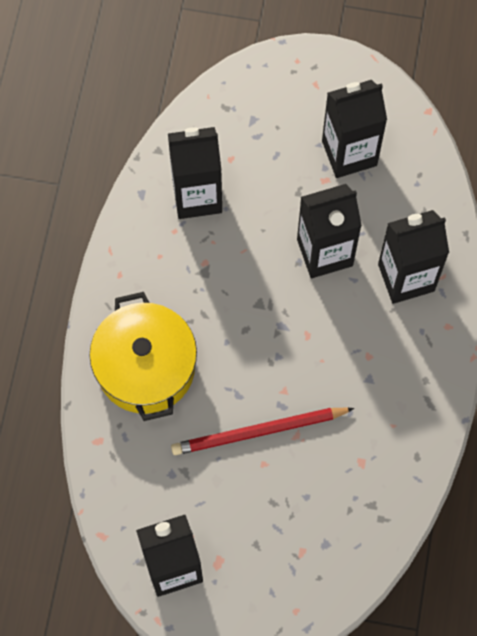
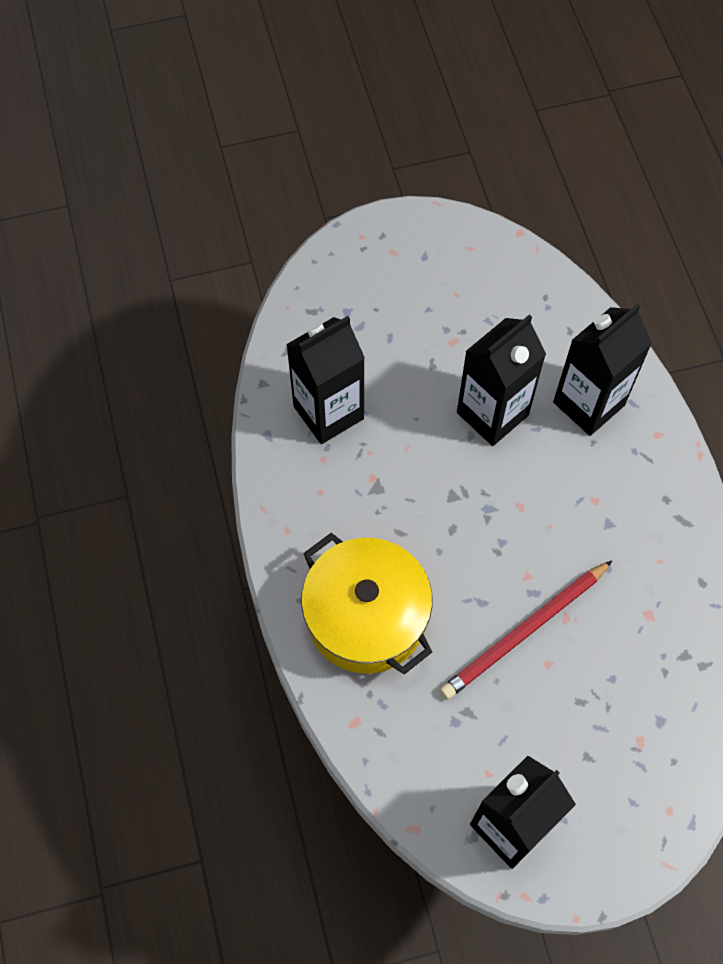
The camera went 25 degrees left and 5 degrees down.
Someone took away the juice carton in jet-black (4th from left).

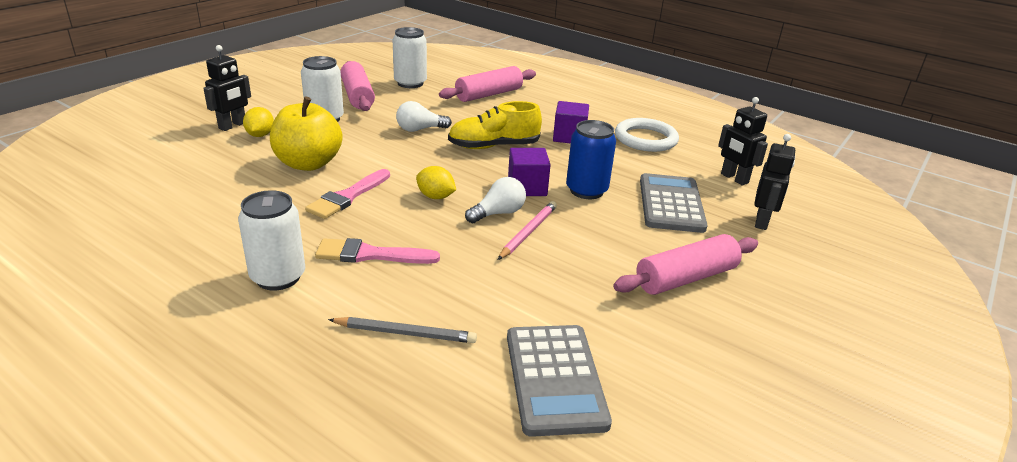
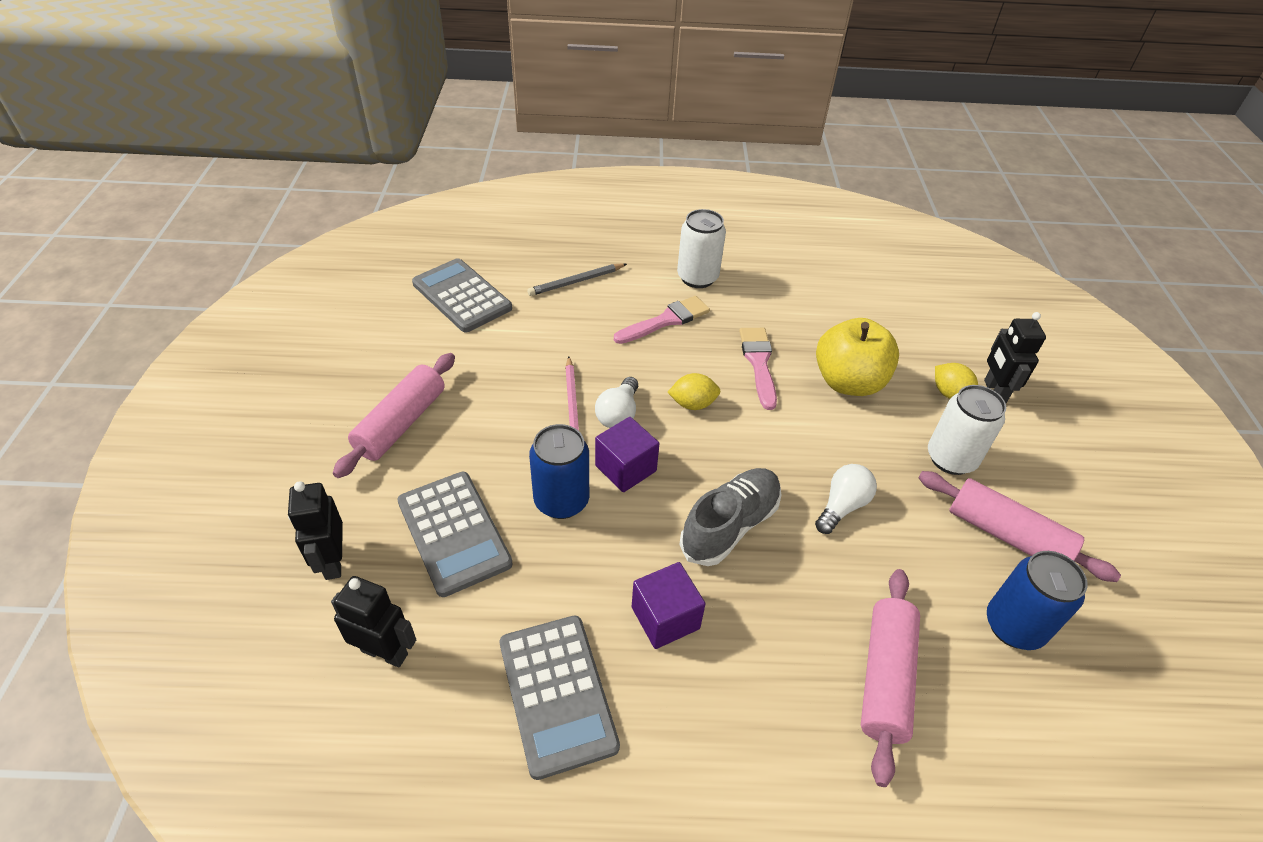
The camera went 145 degrees right and 15 degrees up.
Someone repainted the tin in snow-white (3rd from left), which became the tin in blue (2nd from left).
Someone repainted the lace-up shoe in golden, which became the lace-up shoe in gray.
Someone swapped the hoop in snow-white for the pocket calculator in gray (3rd from left).

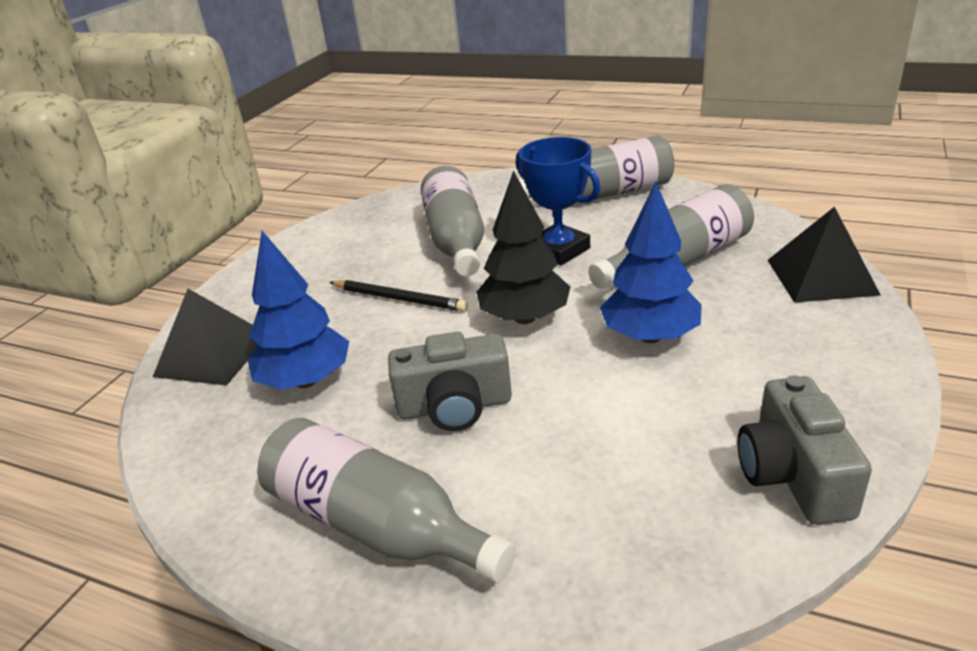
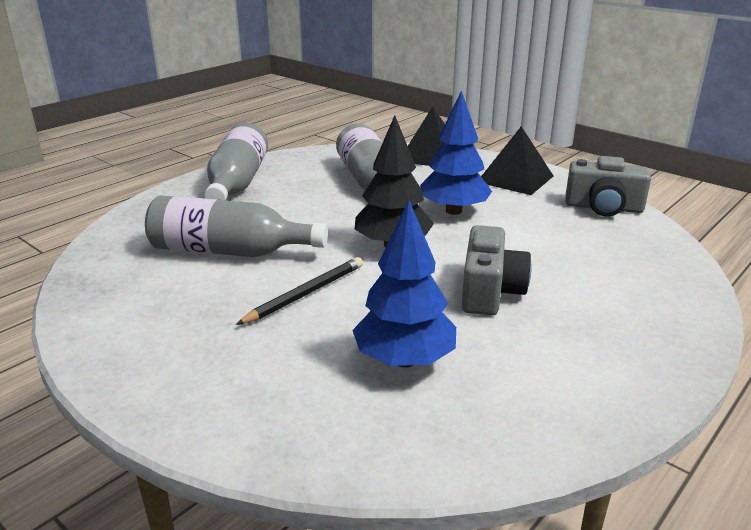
The camera went 75 degrees left and 5 degrees down.
Someone carried the pyramid shape in jet-black (1st from left in the first image).
Someone took away the flask in gray (1st from left).
Someone took away the prize cup in blue.

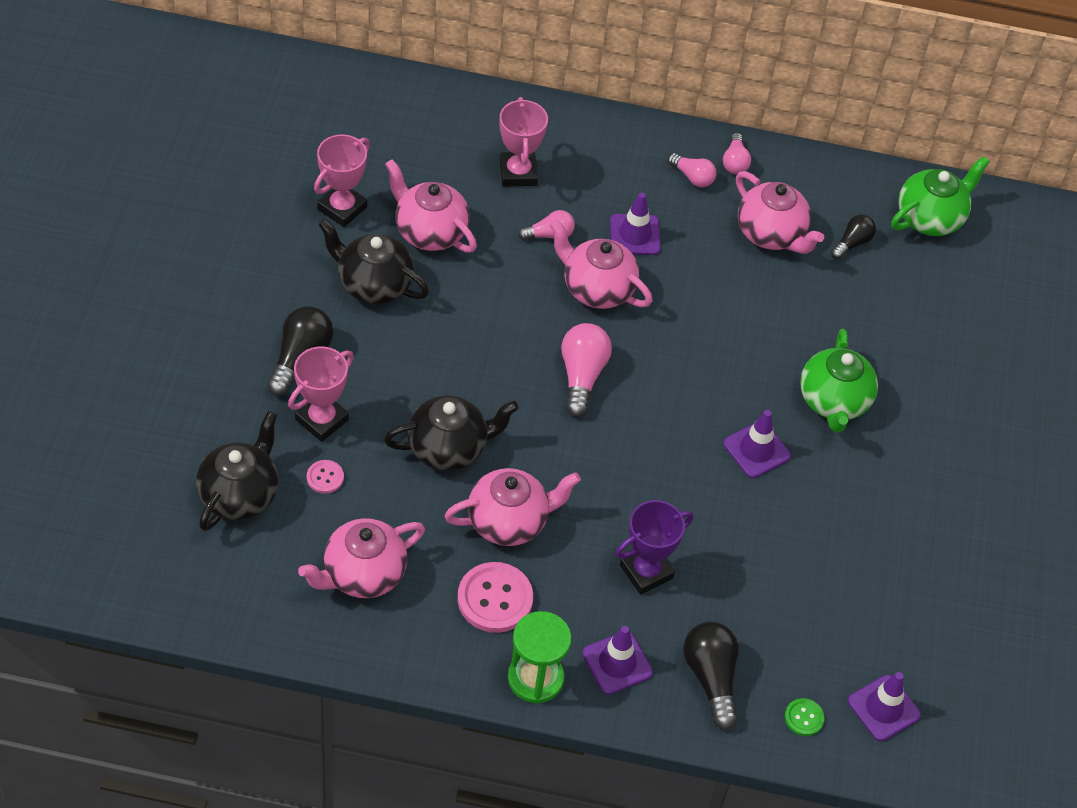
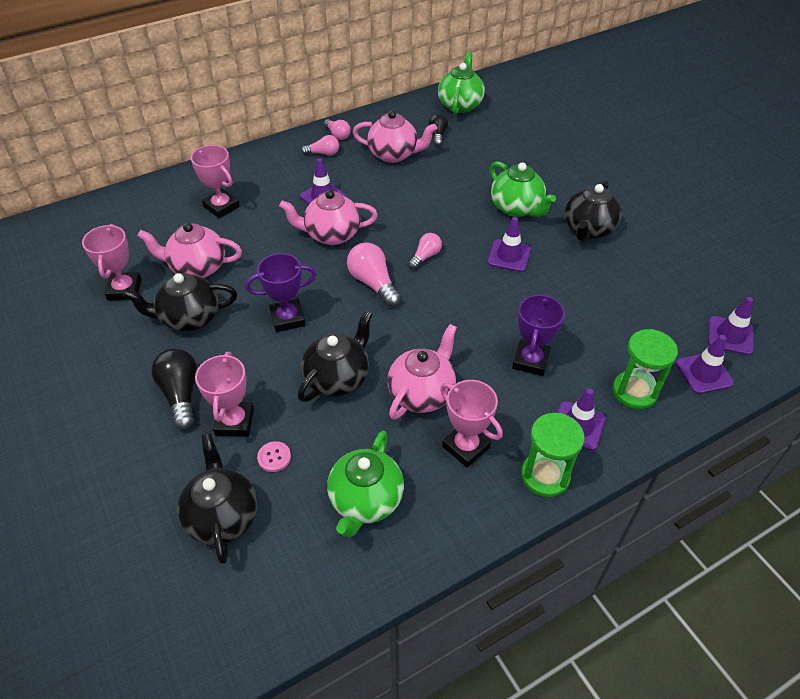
The camera went 35 degrees left and 5 degrees down.
Someone repainted the china teapot in pink (1st from left), which became the china teapot in leaf-green (1st from left).
Someone swapped the sewing button in pink (2nd from left) for the prize cup in pink (4th from left).
Someone carried the bulb in pink (1st from left in the first image).
Someone swapped the bulb in jet-black (2nd from left) for the sand timer in leaf-green (2nd from left).
Someone swapped the sewing button in leaf-green for the road cone in royal purple (4th from left).
Someone put down the prize cup in royal purple (1st from left).
Someone put down the china teapot in jet-black (4th from left).

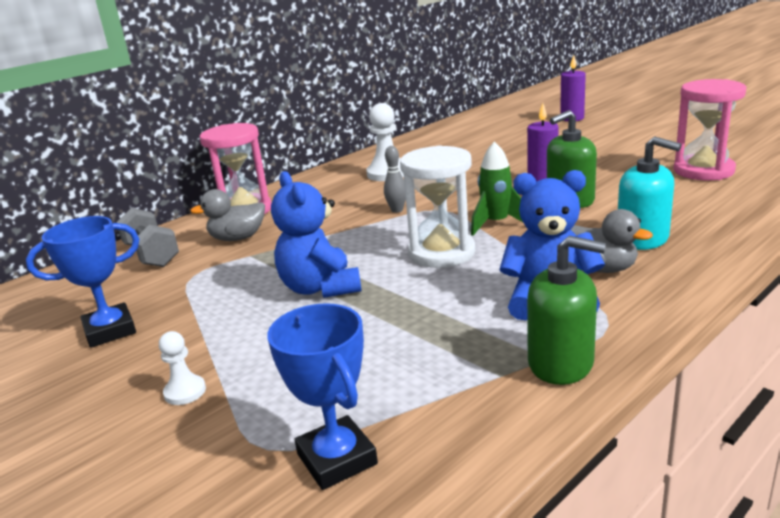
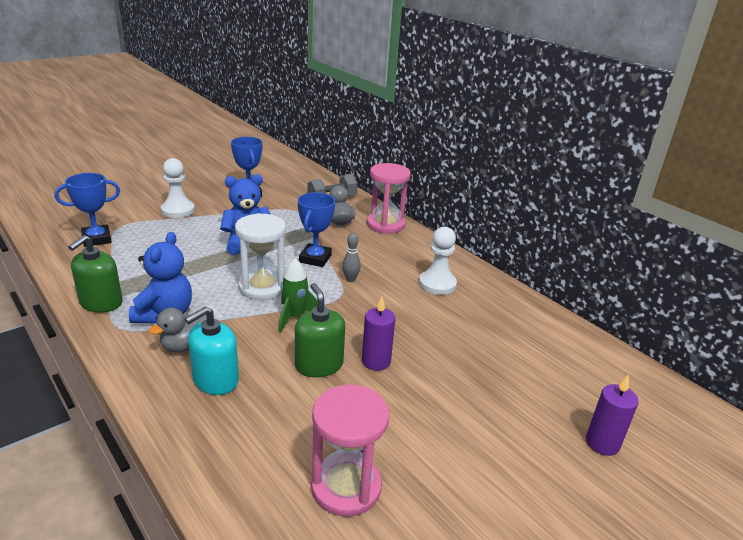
The camera went 90 degrees right and 5 degrees up.
Someone scaled the pawn in snow-white (1st from left) by 1.78.
Someone put down the prize cup in blue (3rd from left).

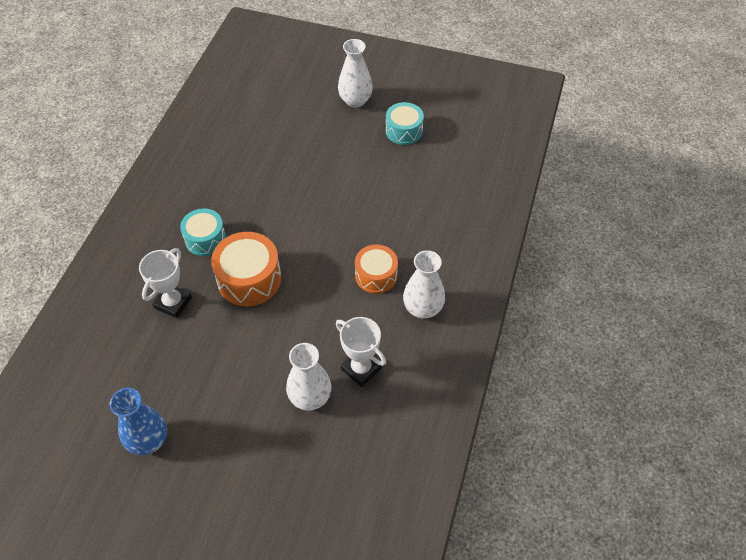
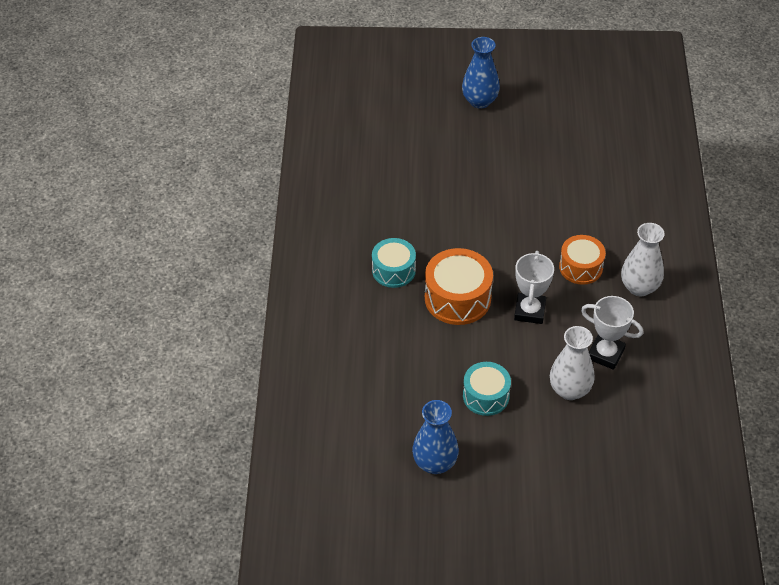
The camera went 15 degrees left and 5 degrees down.
Someone carried the prize cup in snow-white (1st from left).
Someone repainted the tall vase in snow-white (2nd from left), which became the tall vase in blue (2nd from left).
Someone carried the toy drum in teal (2nd from left).

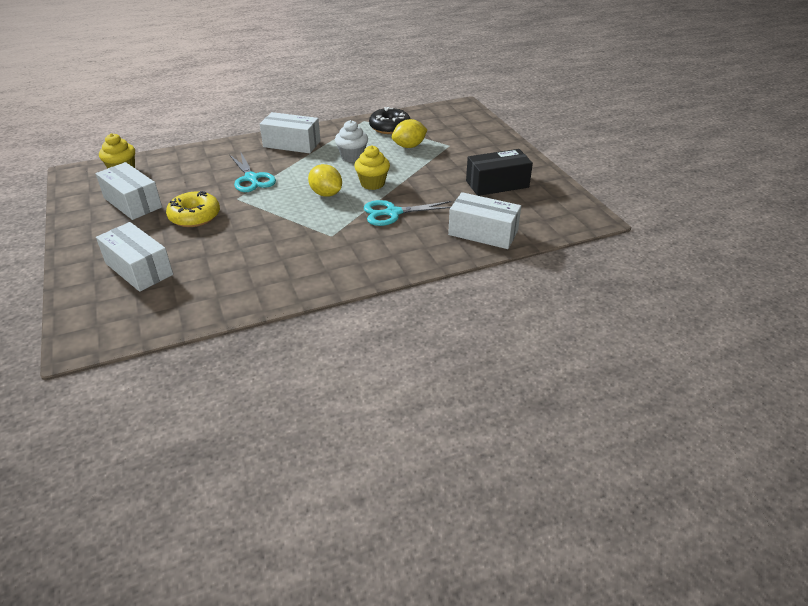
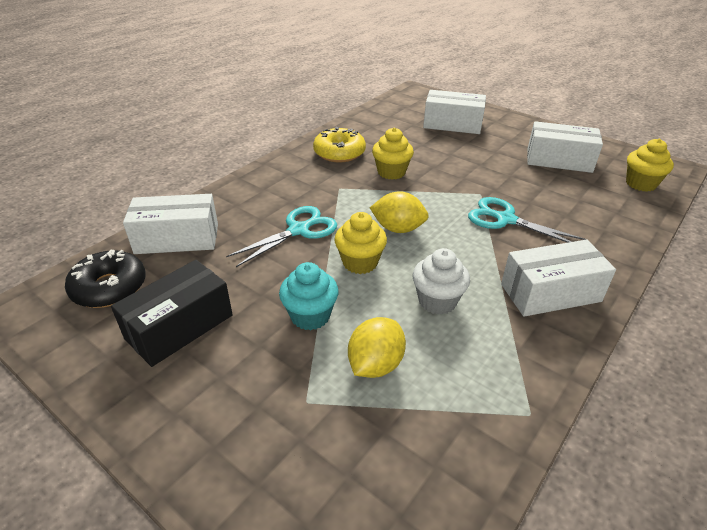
The camera went 150 degrees right and 0 degrees up.
Someone carried the donut in golden.
Someone carried the donut in jet-black.
Someone put down the cupcake in teal.
Someone put down the cupcake in golden (2nd from left).

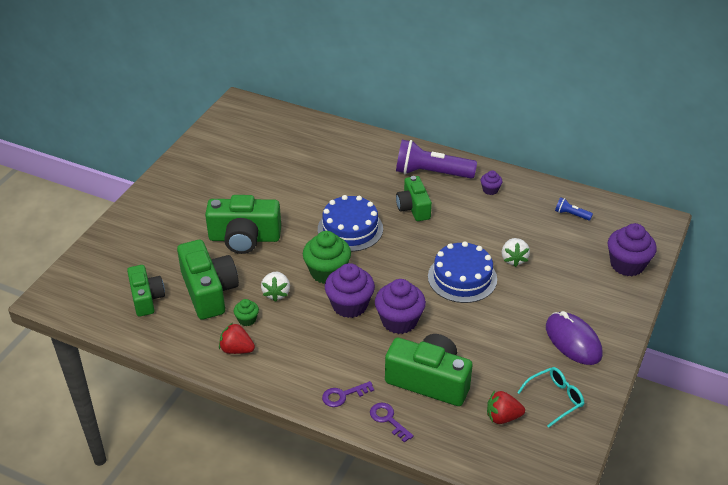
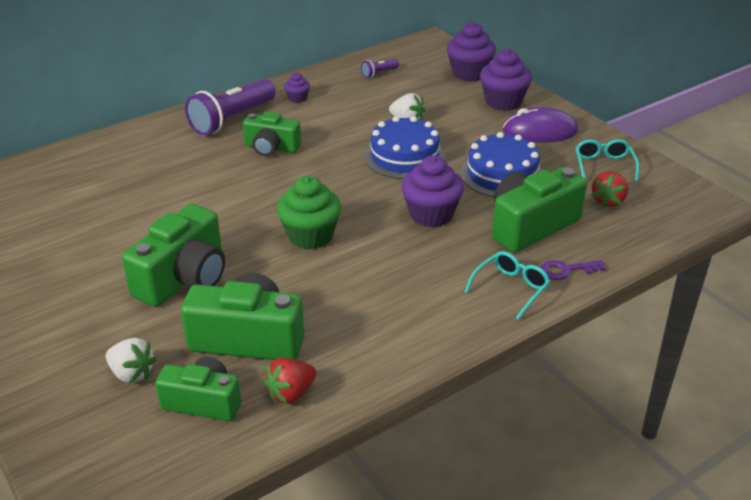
The camera went 60 degrees left and 5 degrees down.
Someone carried the strawberry in crimson (1st from left).
Someone took away the cupcake in leaf-green (1st from left).
Someone carried the strawberry in snow-white (1st from left).
Someone carried the cake in blue (1st from left in the first image).
Someone swapped the key in royal purple (1st from left) for the spectacles in teal (1st from left).
Someone carried the cupcake in royal purple (1st from left in the first image).
Someone repainted the torch in blue, which became the torch in royal purple (2nd from left).

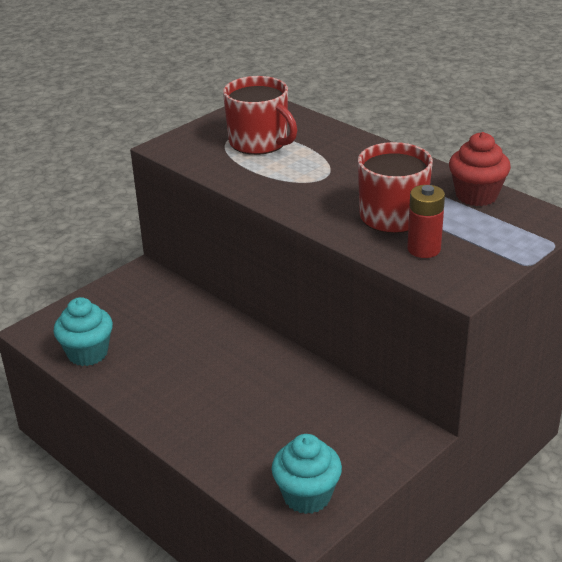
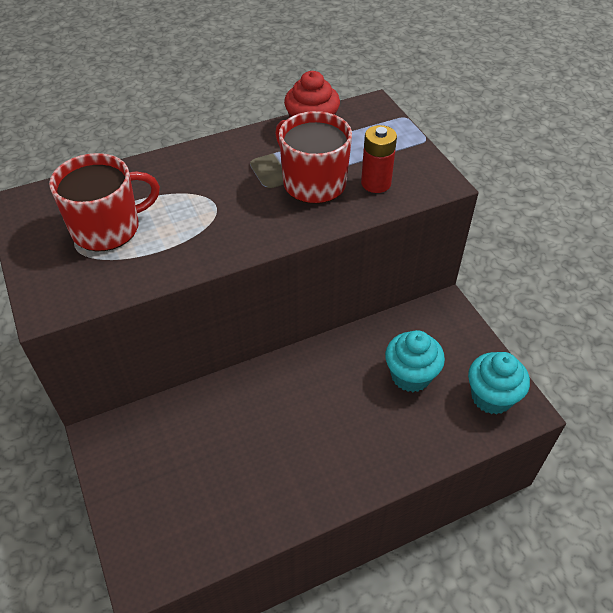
The camera went 70 degrees left and 15 degrees up.
Someone carried the cupcake in teal (1st from left).

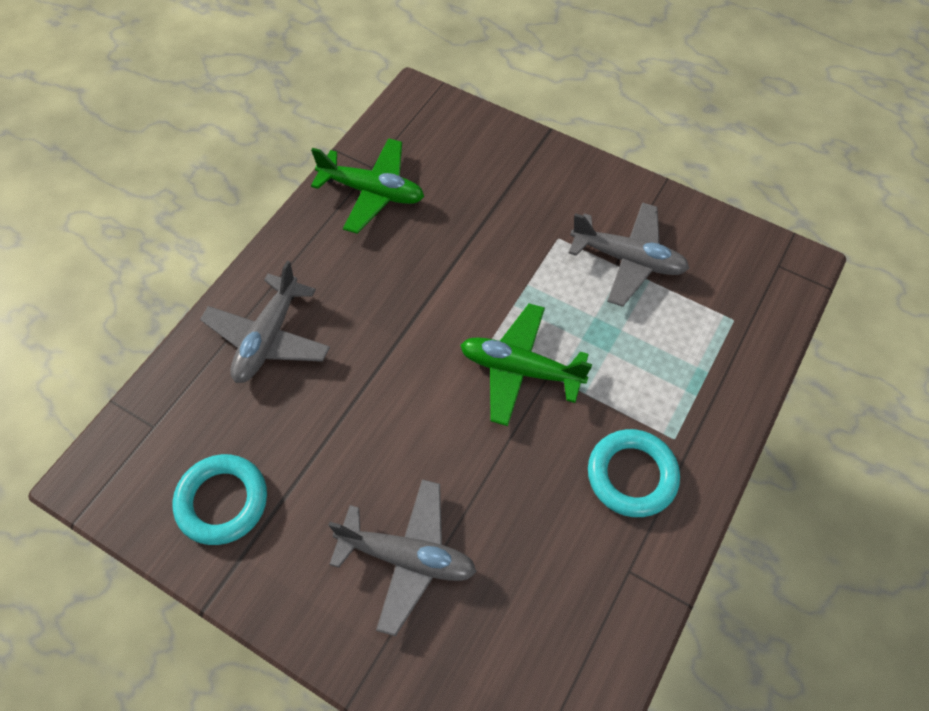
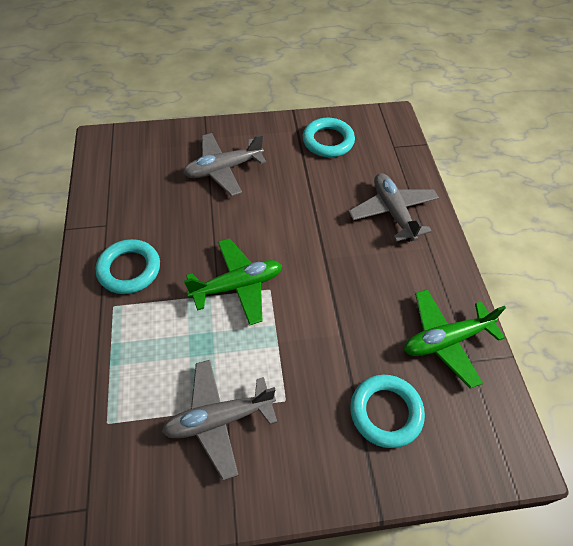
The camera went 140 degrees right and 5 degrees down.
Someone put down the hoop in teal (3rd from left).

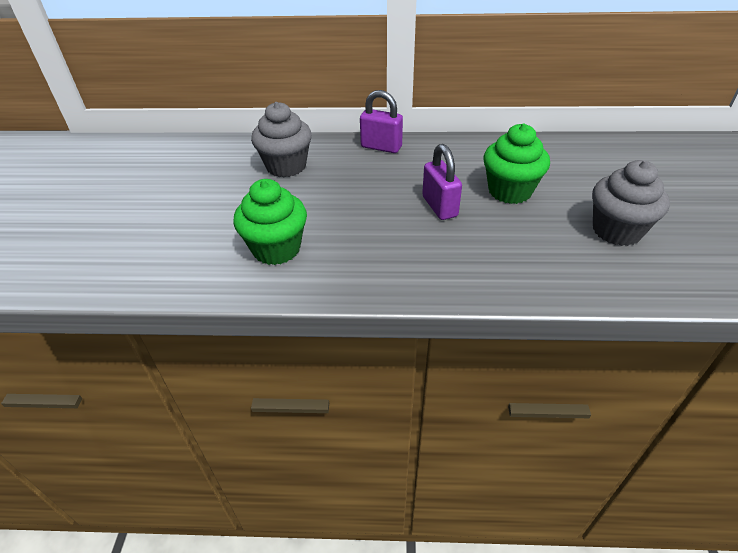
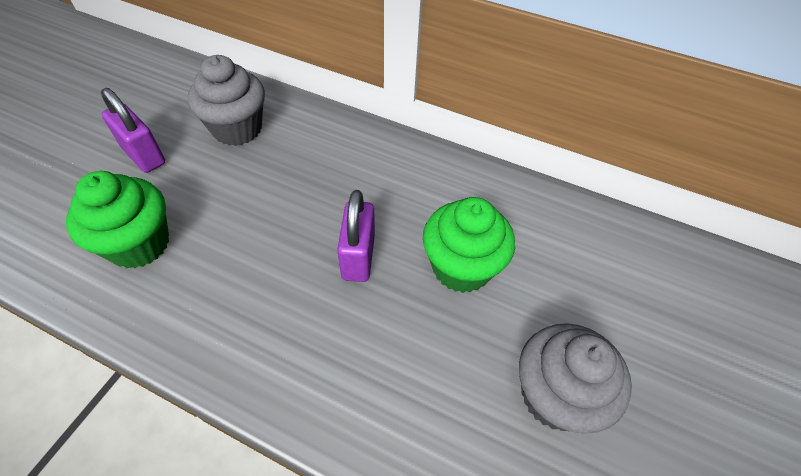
The camera went 20 degrees right and 10 degrees up.
Someone carried the padlock in royal purple (1st from left).

